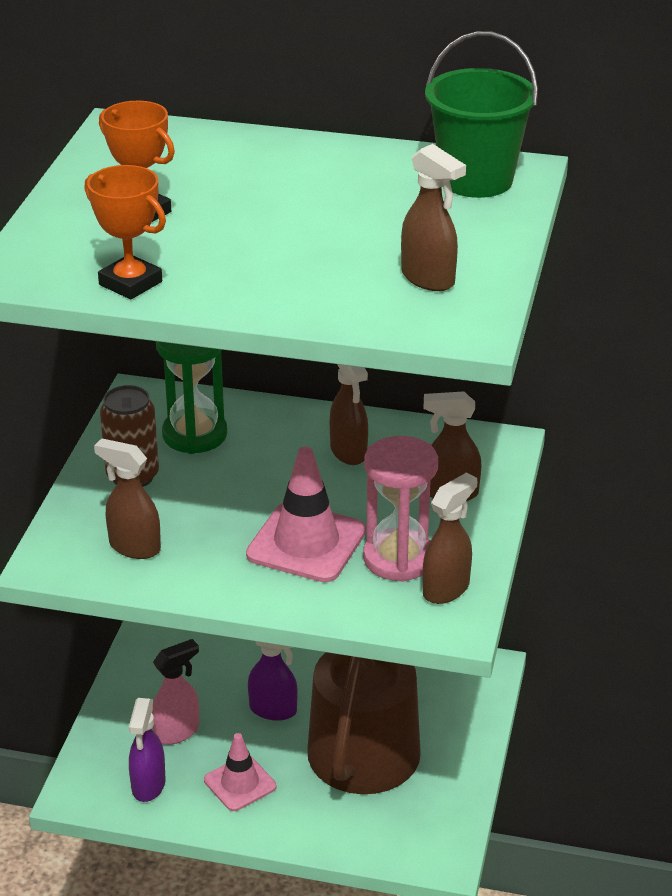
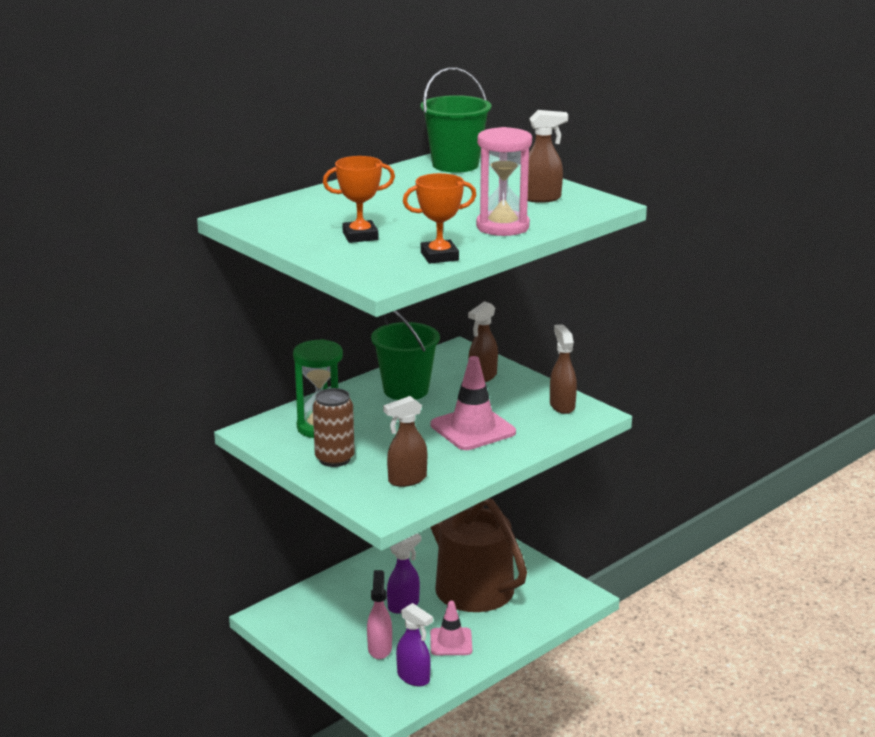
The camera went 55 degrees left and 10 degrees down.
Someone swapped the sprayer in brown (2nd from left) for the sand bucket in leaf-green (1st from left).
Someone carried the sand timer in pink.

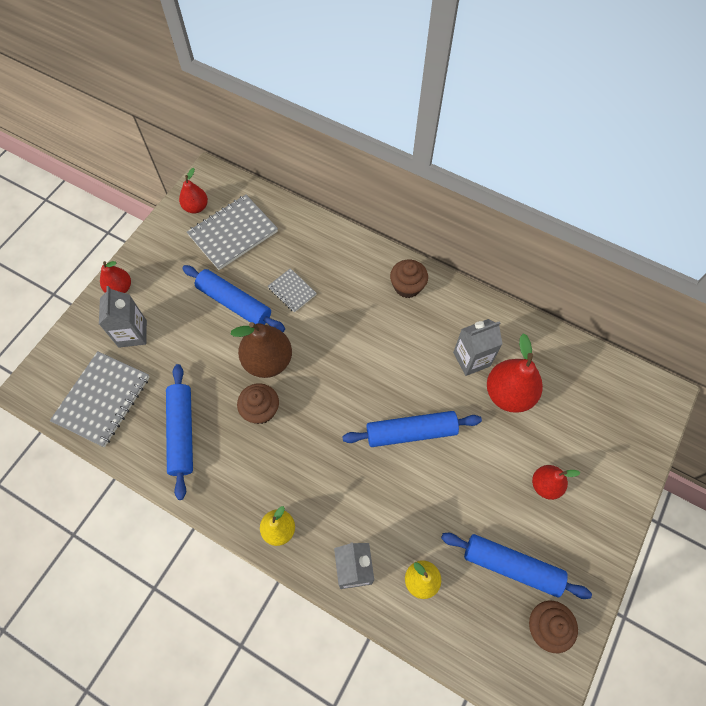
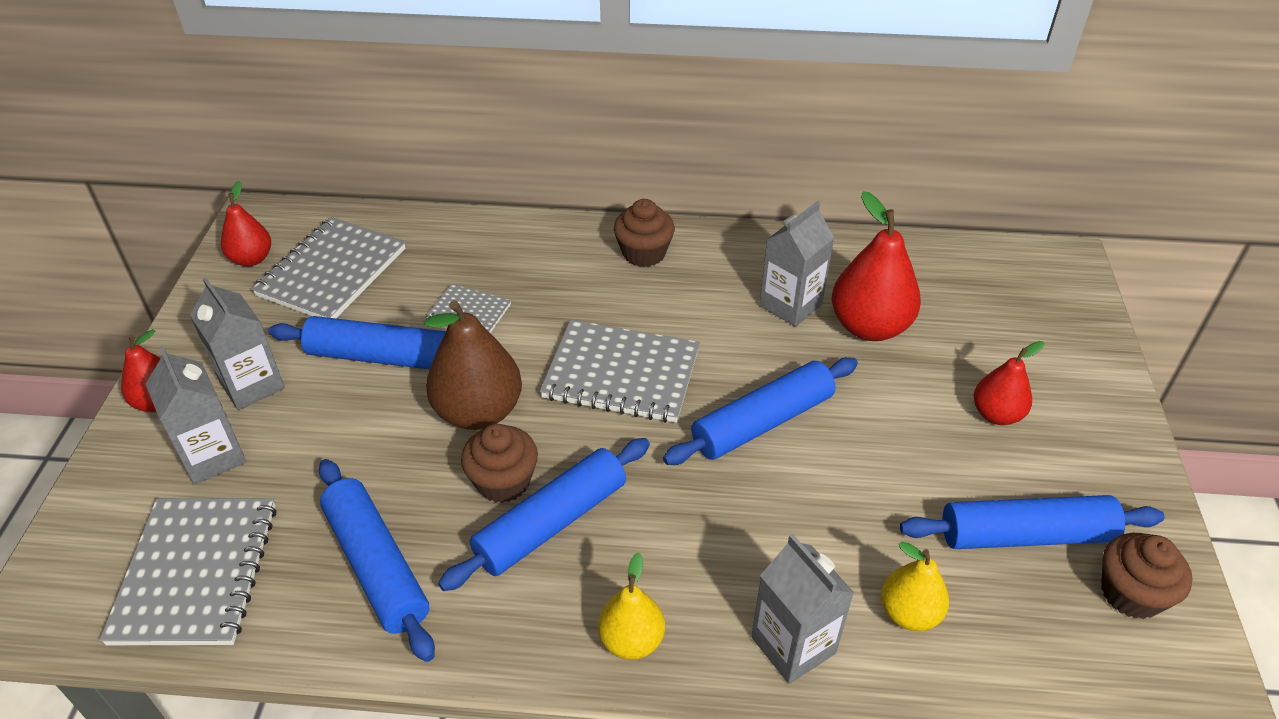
The camera went 25 degrees left and 20 degrees down.
Someone put down the juice carton in gray (2nd from left).
Someone put down the rolling pin in blue (3rd from left).
Someone put down the exercise book in gray (4th from left).

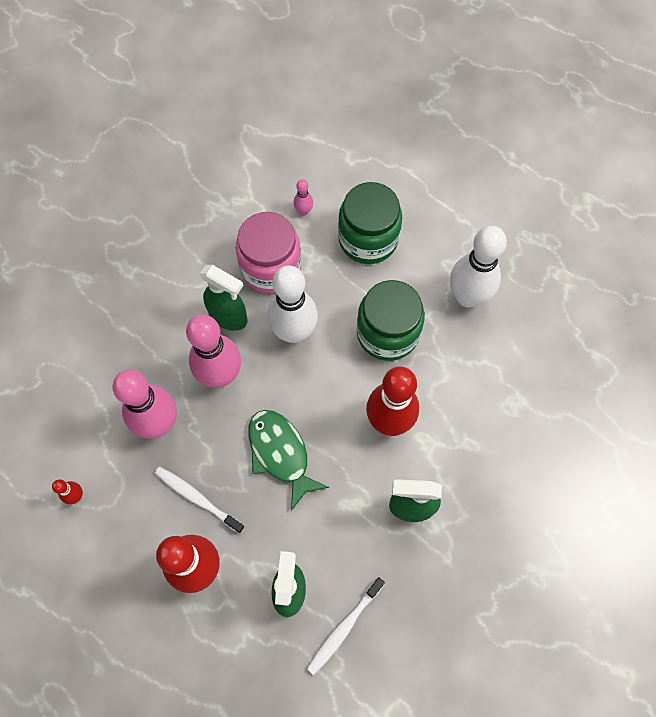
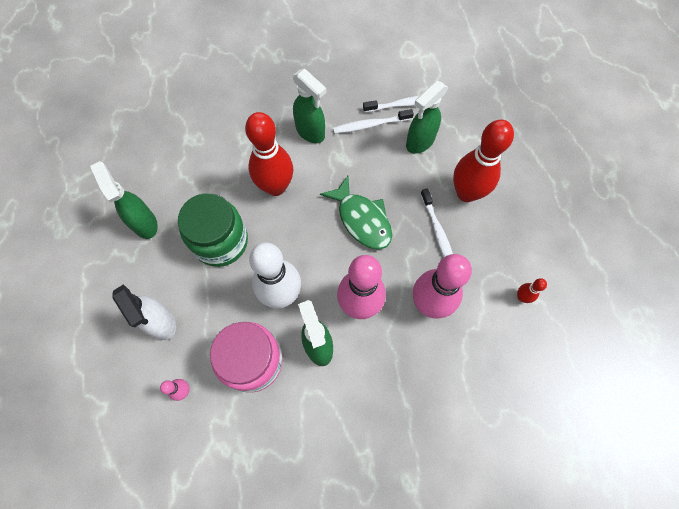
The camera went 140 degrees left and 0 degrees up.
Someone rotated the toy fish in leaf-green by 45 degrees counterclockwise.
Someone swapped the preserve jar in leaf-green (1st from left) for the sprayer in snow-white.
Someone swapped the skittle in snow-white (2nd from left) for the sprayer in leaf-green (1st from left).
Someone put down the tooth brush in snow-white (1st from left).

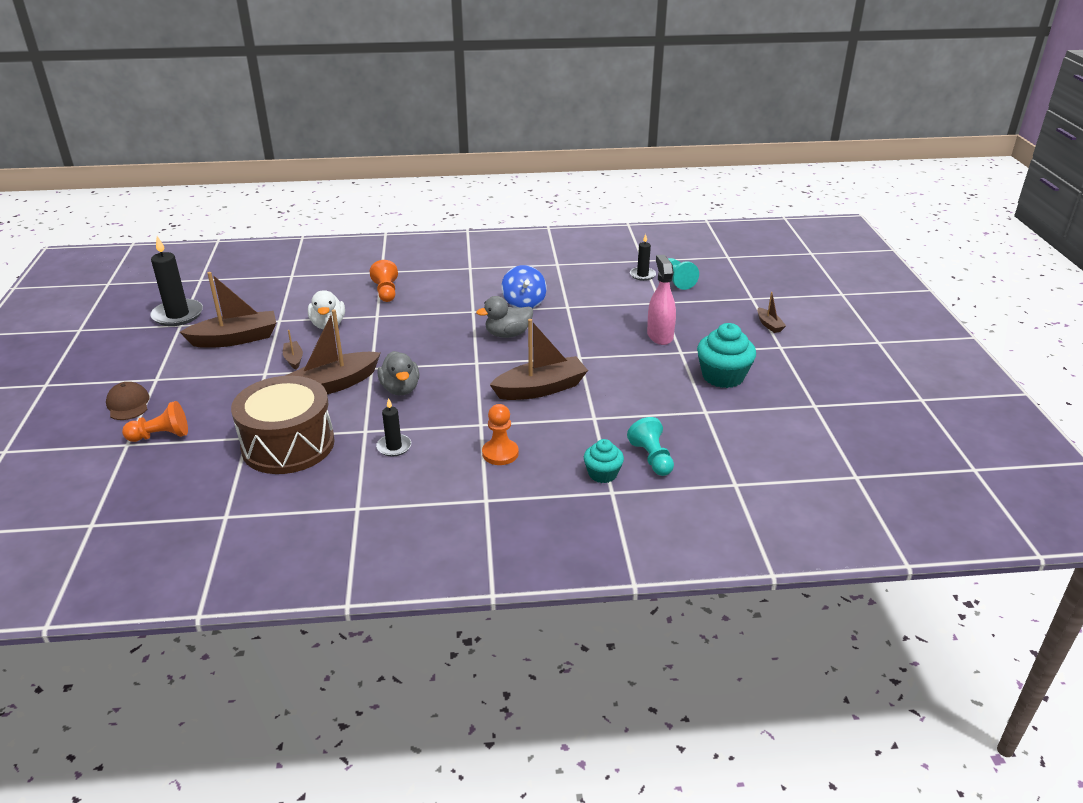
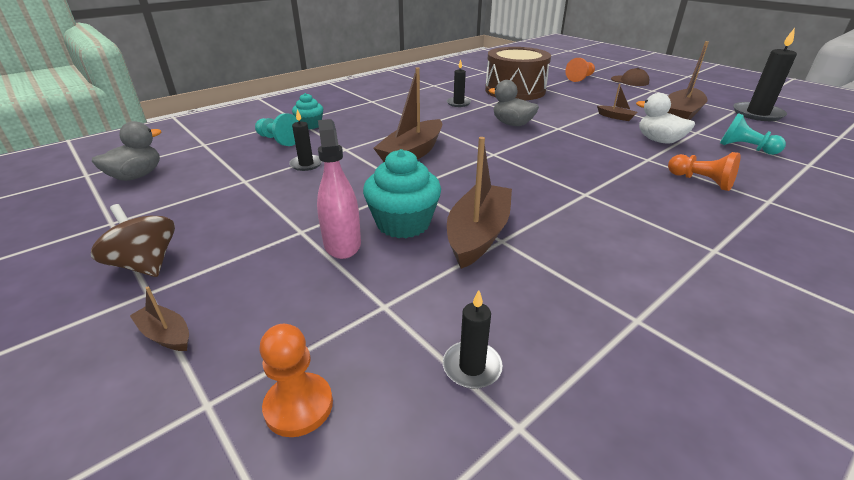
The camera went 145 degrees right and 0 degrees up.
Someone carried the boat in brown (3rd from left).
Someone carried the duck in gray (2nd from left in the first image).
Someone carried the pawn in orange (3rd from left in the first image).
Someone took away the toy top in blue.
Someone rotated the sprayer in pink by 150 degrees counterclockwise.
Someone carried the pawn in teal (2nd from left).
Someone carried the cupcake in teal (2nd from left).
Someone put down the toy top in brown.
Someone put down the wax candle in jet-black (1st from left).

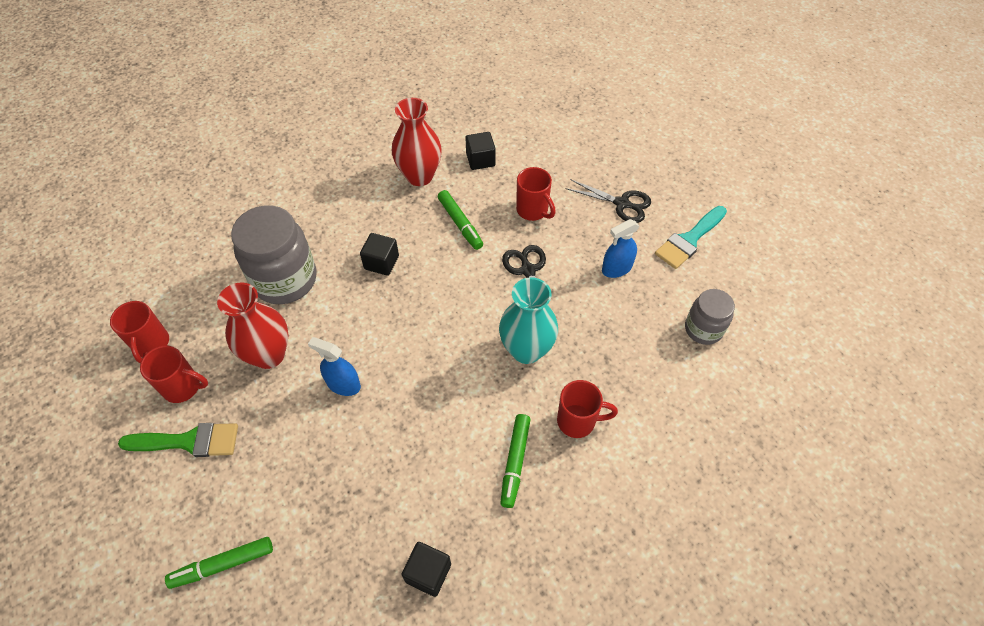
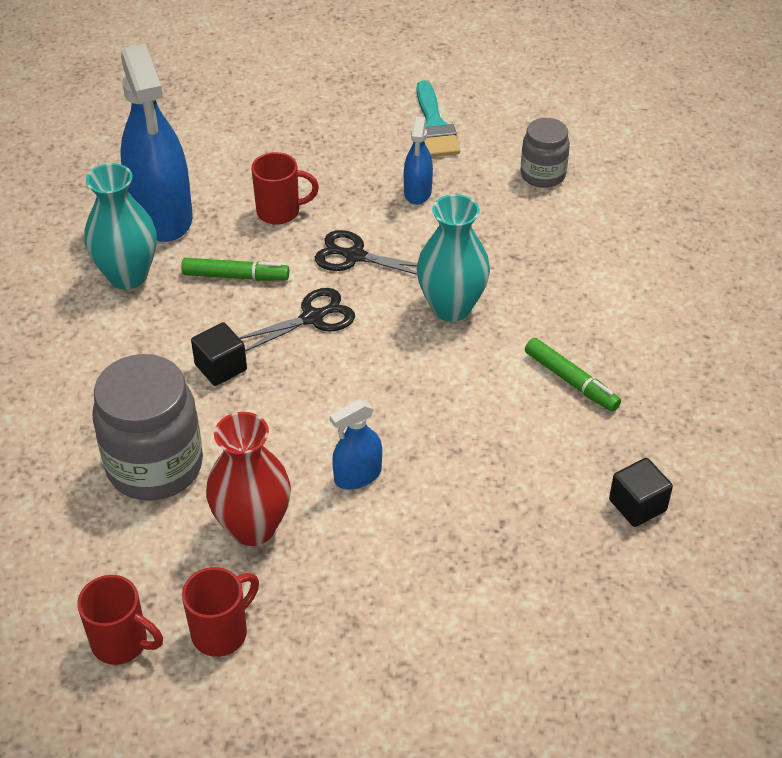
The camera went 55 degrees left and 10 degrees down.
Someone took away the paint brush in leaf-green.
Someone took away the marker in leaf-green (1st from left).
Someone repainted the tall vase in crimson (2nd from left), which became the tall vase in teal (1st from left).
Someone swapped the solid cube in jet-black (3rd from left) for the sprayer in blue (1st from left).
Someone took away the tea mug in crimson (4th from left).
Someone carried the shears in jet-black (2nd from left in the first image).

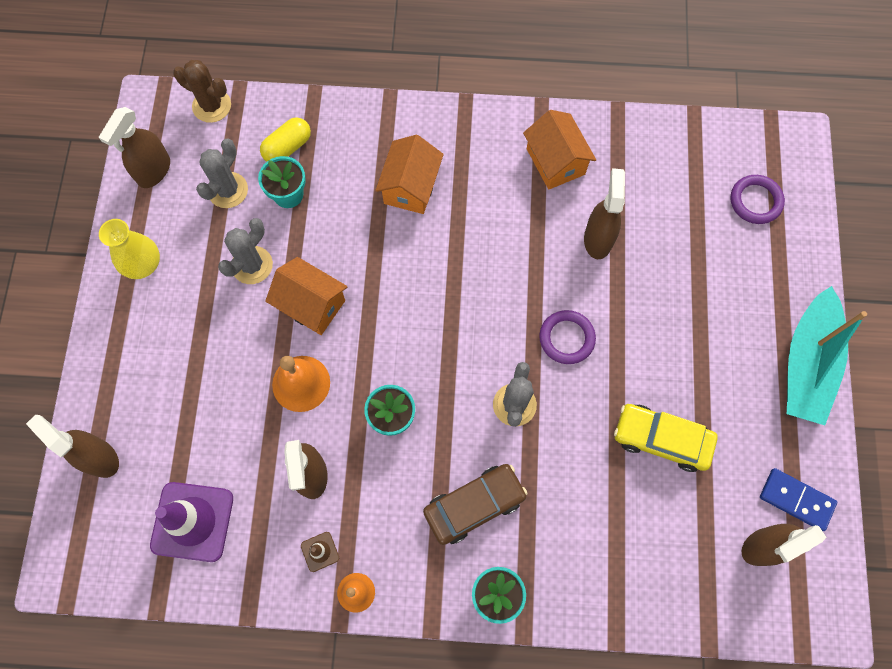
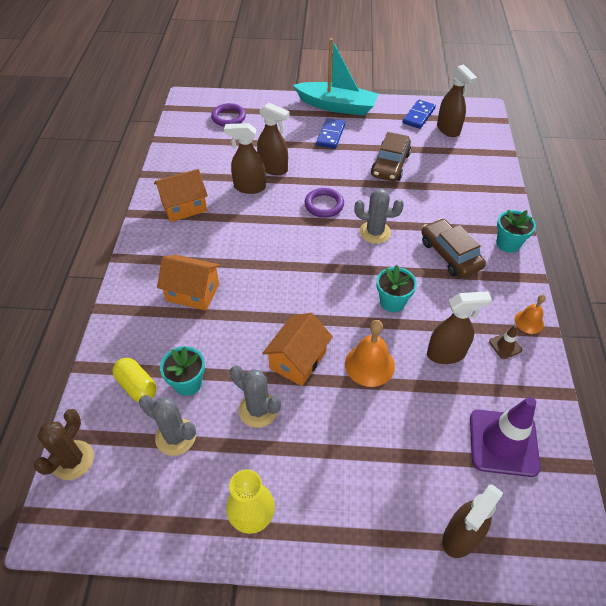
The camera went 90 degrees left and 20 degrees down.
Someone carried the sprayer in brown (2nd from left).
Someone repainted the toy car in golden, which became the toy car in brown (1st from left).
Someone put down the domino piece in blue (1st from left).

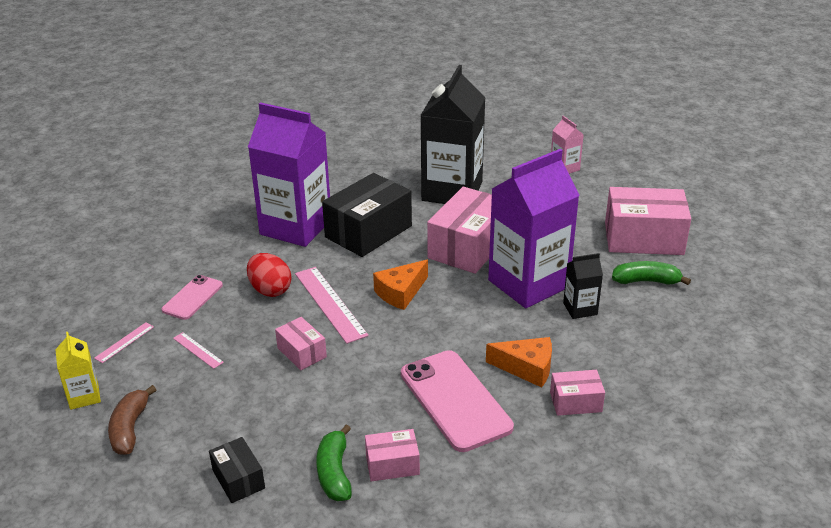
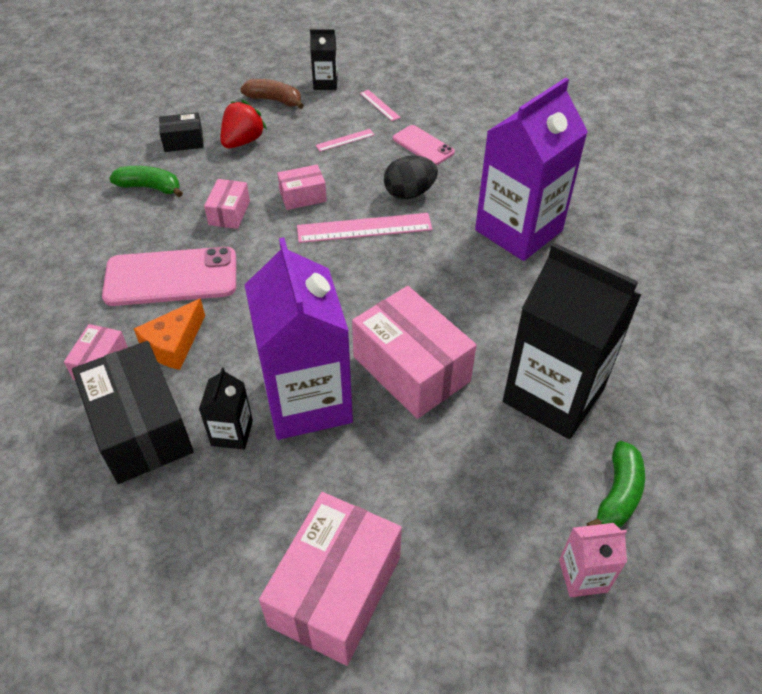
The camera went 110 degrees right and 15 degrees up.
Someone repainted the juice carton in golden, which became the juice carton in jet-black (2nd from left).
Someone repainted the toy egg in crimson, which became the toy egg in jet-black.
Someone carried the parcel in jet-black (2nd from left in the first image).
Someone carried the parcel in pink (2nd from left).
Someone took away the cheese wedge in orange (1st from left).
Someone carried the banana fruit in leaf-green (2nd from left).
Someone put down the strawberry in crimson.

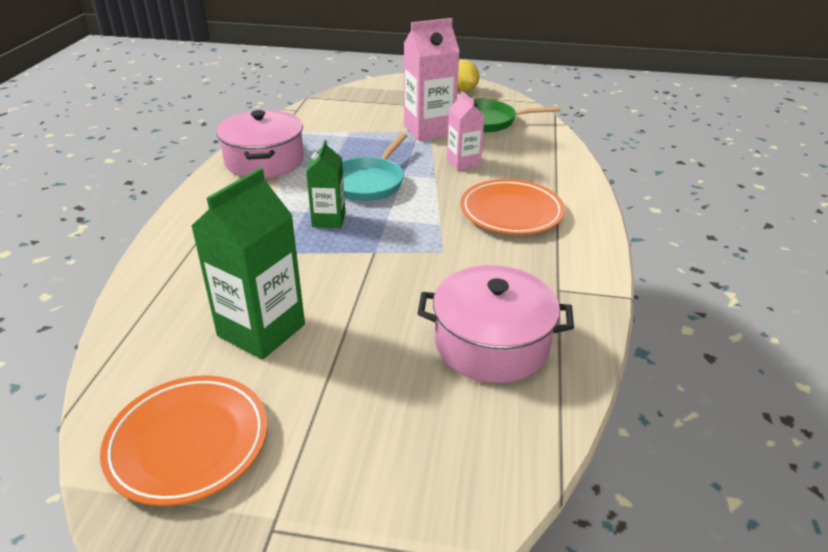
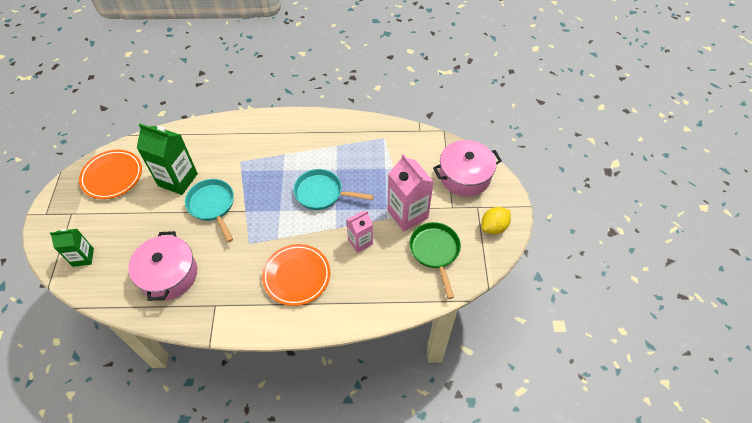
The camera went 80 degrees right and 20 degrees up.
Someone carried the pot in pink (1st from left in the first image).
Someone carried the juice carton in leaf-green (2nd from left in the first image).
Someone put down the pan in teal (1st from left).

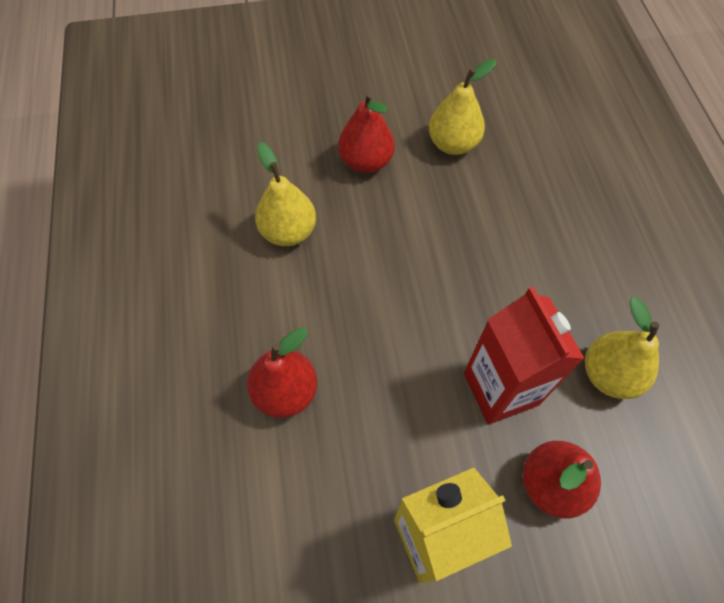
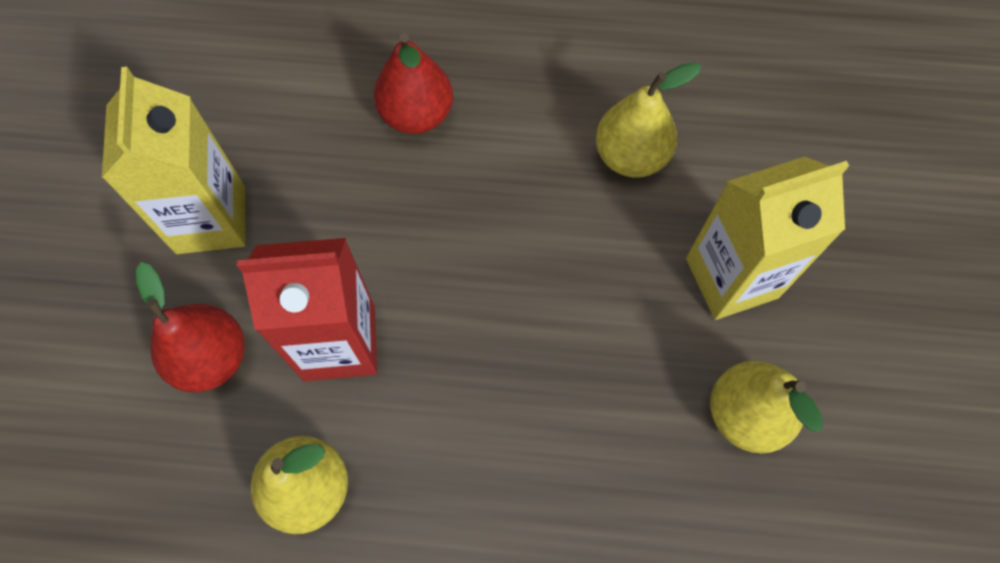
The camera went 105 degrees right and 5 degrees up.
Someone swapped the toy pear in crimson (2nd from left) for the juice carton in golden (2nd from left).

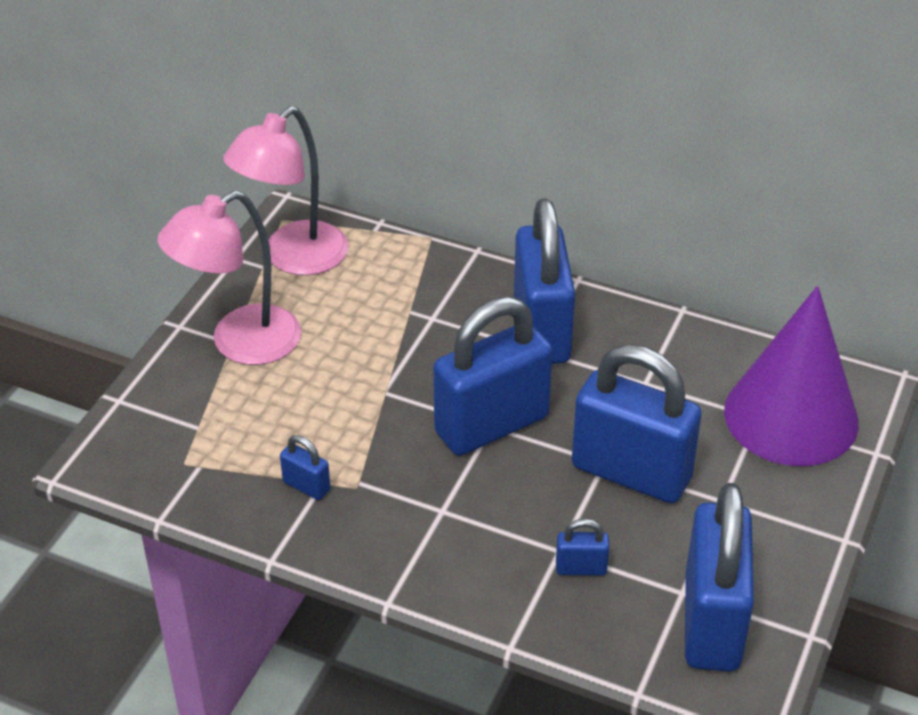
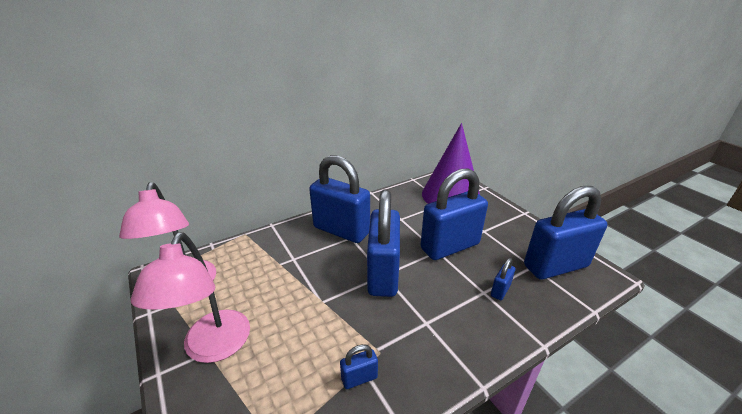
The camera went 55 degrees left and 10 degrees down.
Someone rotated the padlock in blue (6th from left) by 60 degrees counterclockwise.

